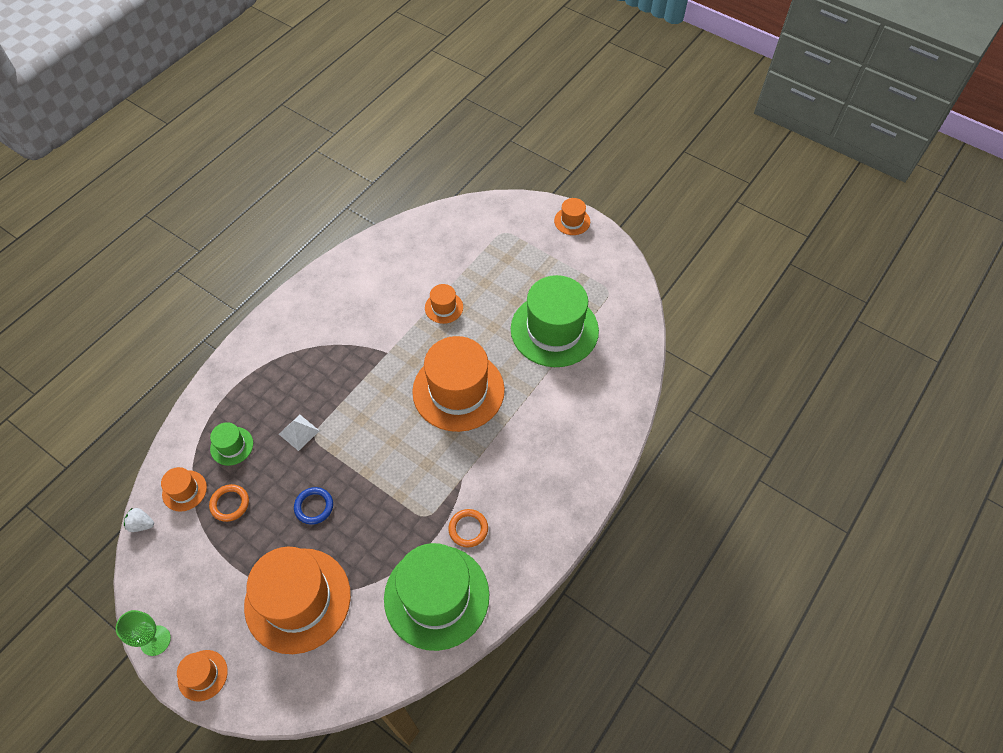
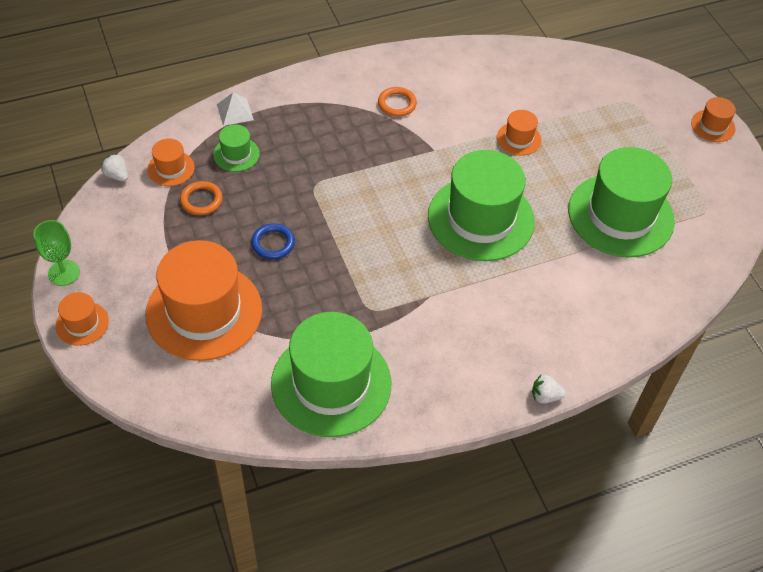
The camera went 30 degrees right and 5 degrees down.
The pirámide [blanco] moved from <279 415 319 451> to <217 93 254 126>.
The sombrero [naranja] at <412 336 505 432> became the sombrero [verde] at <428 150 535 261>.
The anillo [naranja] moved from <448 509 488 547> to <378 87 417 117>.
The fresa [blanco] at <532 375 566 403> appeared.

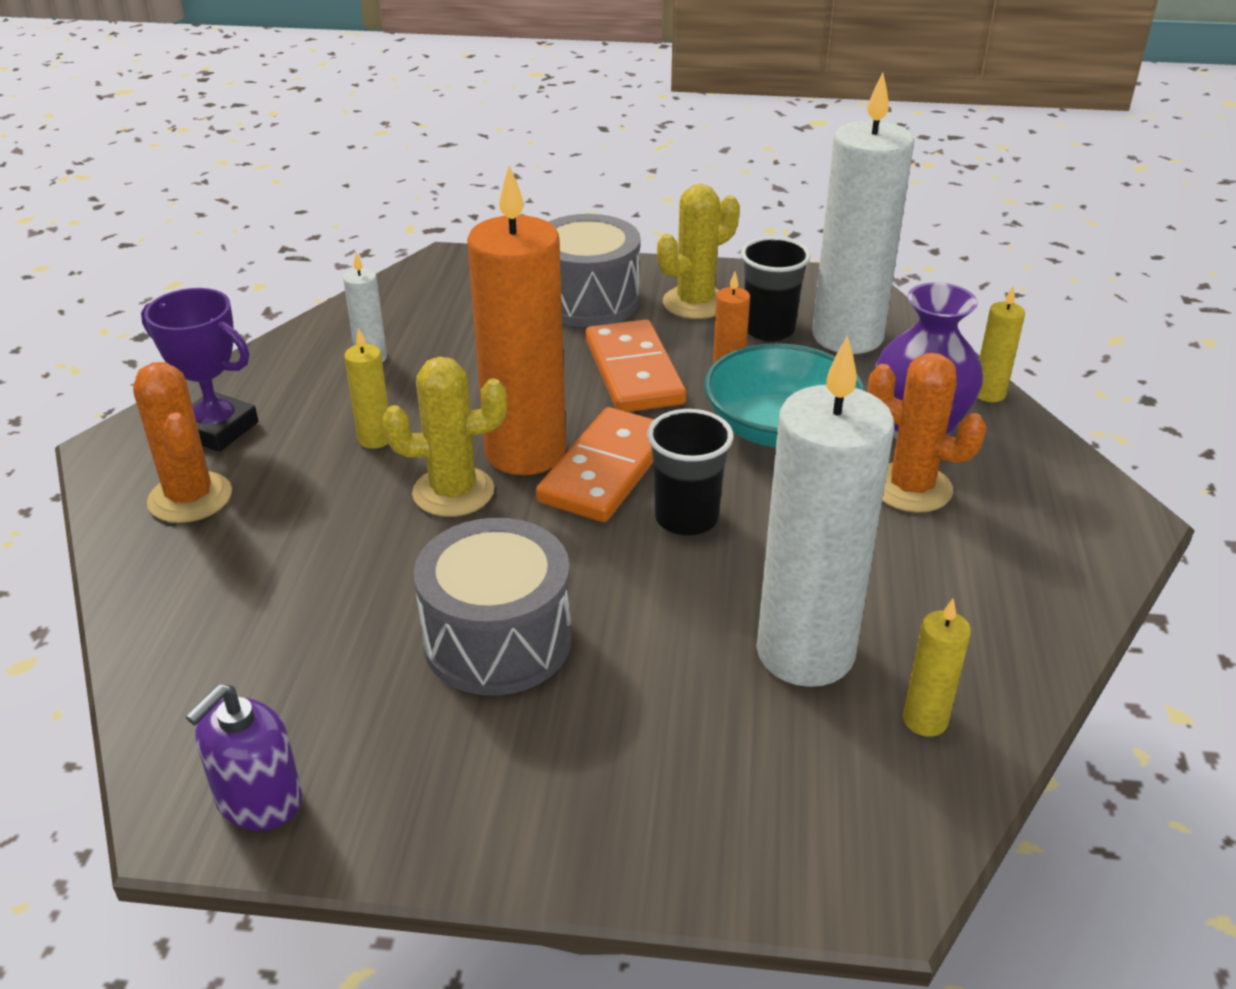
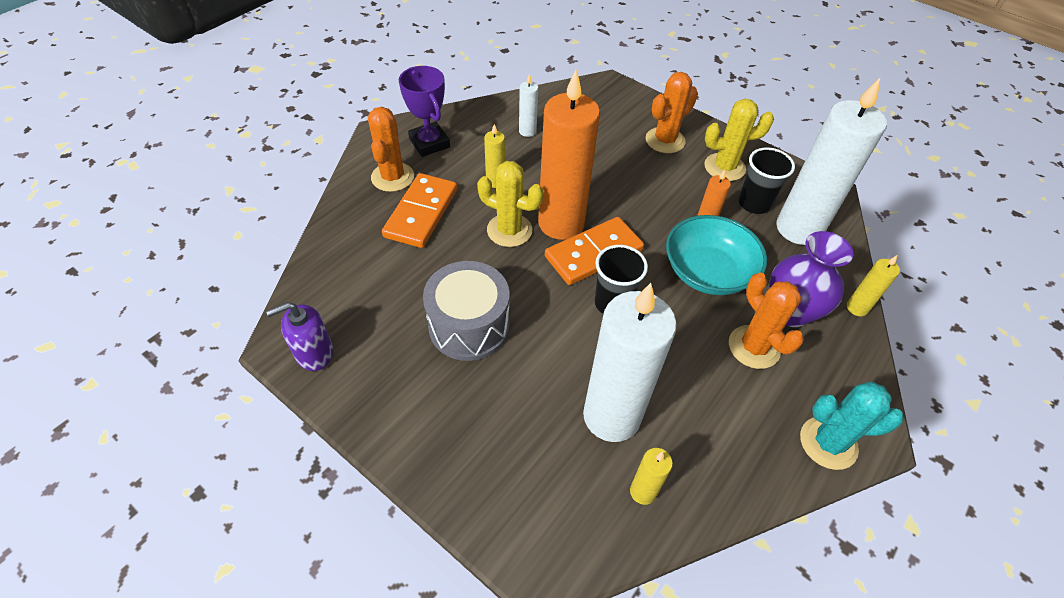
The camera went 30 degrees right and 15 degrees up.
The tambor [gris] at <549 214 641 327> was replaced by the cactus [naranja] at <646 72 698 153>.
The ficha de dominó [naranja] moved from <585 319 686 412> to <382 173 457 248>.
The cactus [turquesa] at <800 381 904 470> appeared.

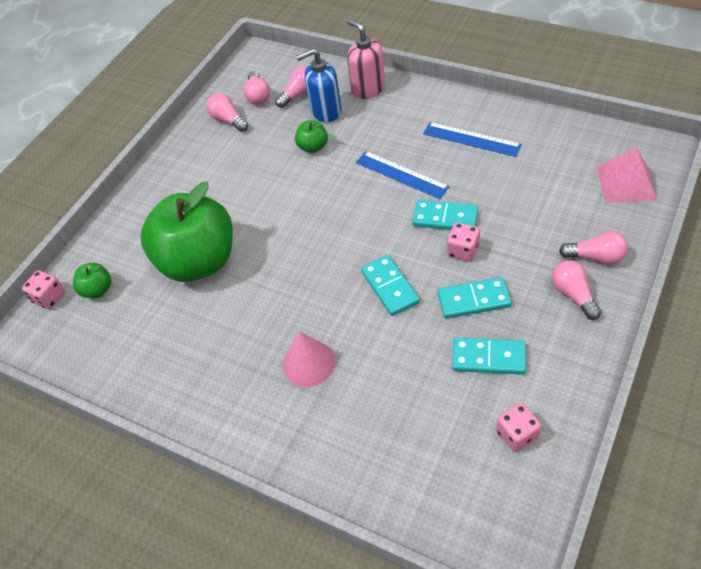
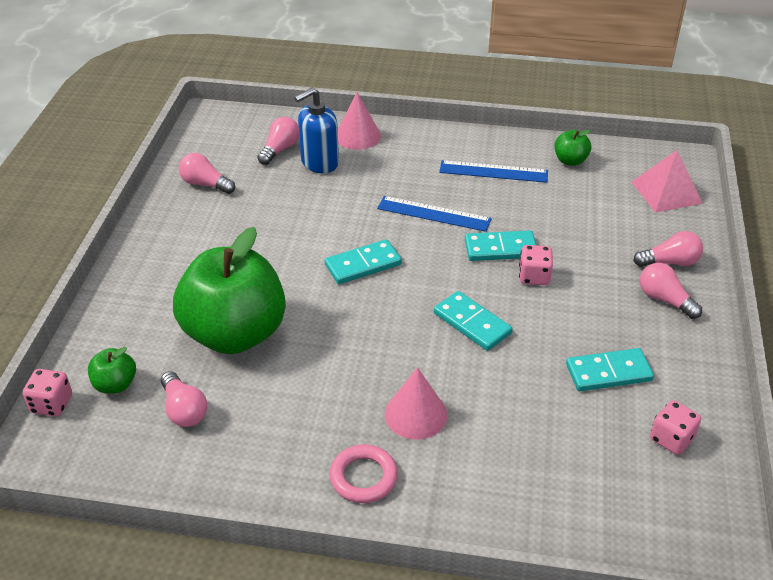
The camera went 25 degrees left and 10 degrees down.
The bombilla [rosa] moved from <244 71 270 105> to <161 371 207 427>.
The manzana [verde] moved from <295 120 328 153> to <554 130 591 166>.
The dispensador de jabón [rosa] at <347 19 385 99> was replaced by the cono [rosa] at <338 92 381 150>.
The ficha de dominó [turquesa] moved from <438 277 511 319> to <325 239 402 284>.
The anillo [rosa] at <330 444 398 503> appeared.

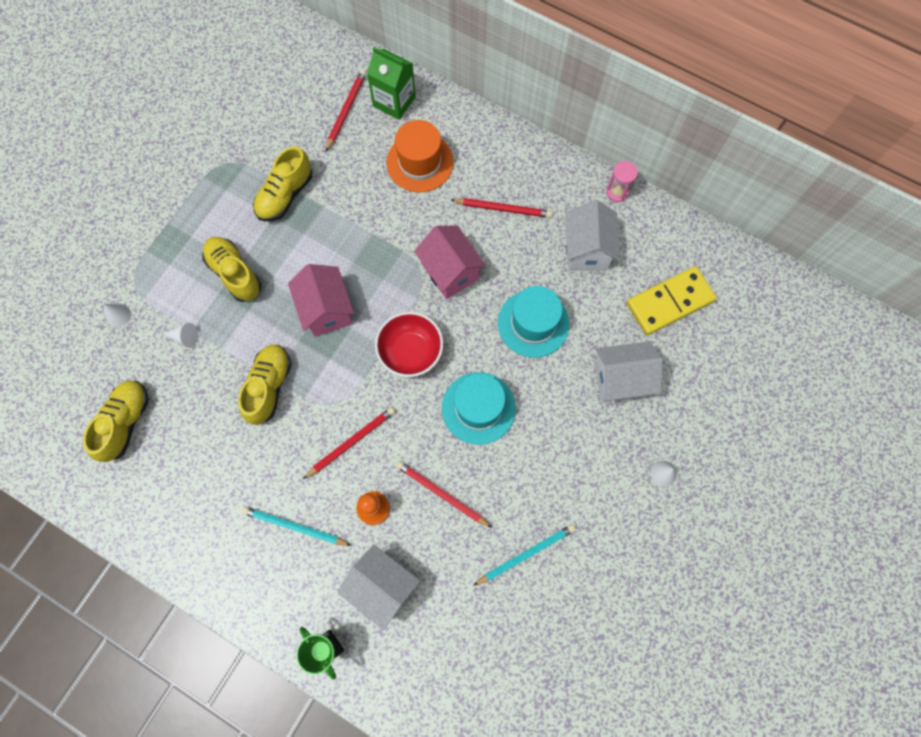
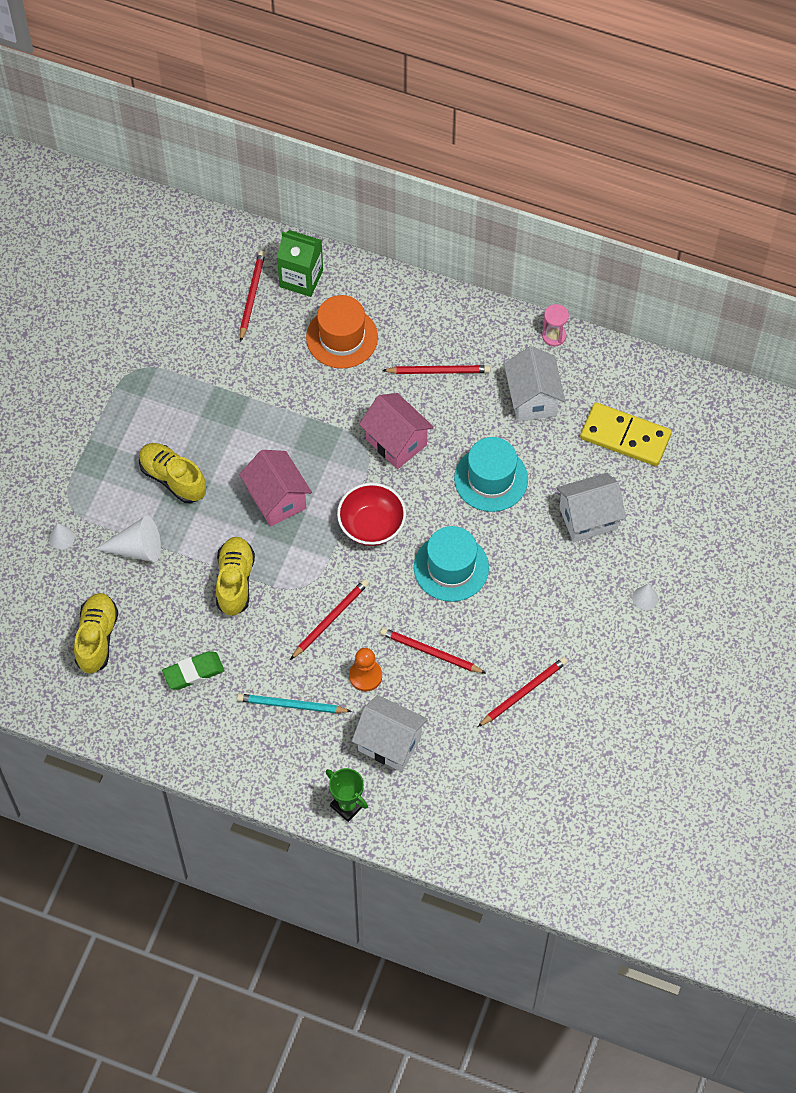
The camera went 10 degrees left and 10 degrees down.
The cono [blanco] at <163 323 198 348> changed to 1.81 times the size.
The zapato [amarillo] at <253 147 312 221> disappeared.
The lápiz [turquesa] at <473 524 576 586> became the lápiz [rojo] at <478 657 568 727>.
The ficha de dominó [amarillo] at <627 266 717 335> turned 60 degrees clockwise.
The goma de borrar [verde] at <162 651 224 690> appeared.

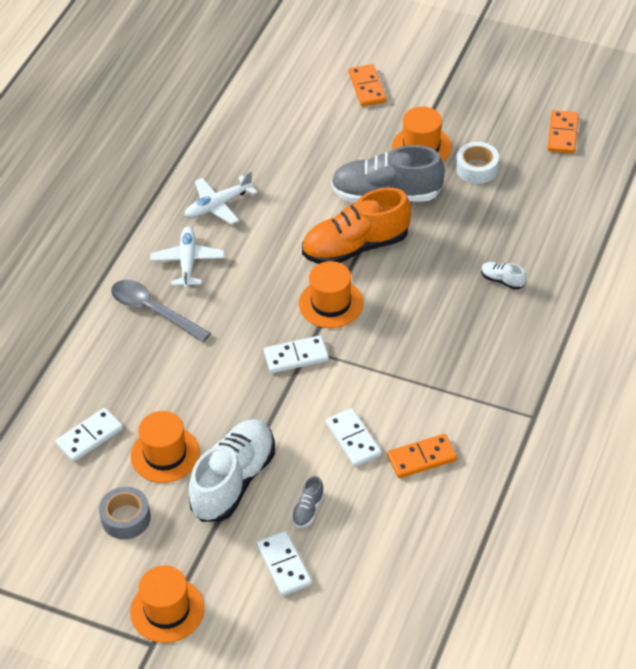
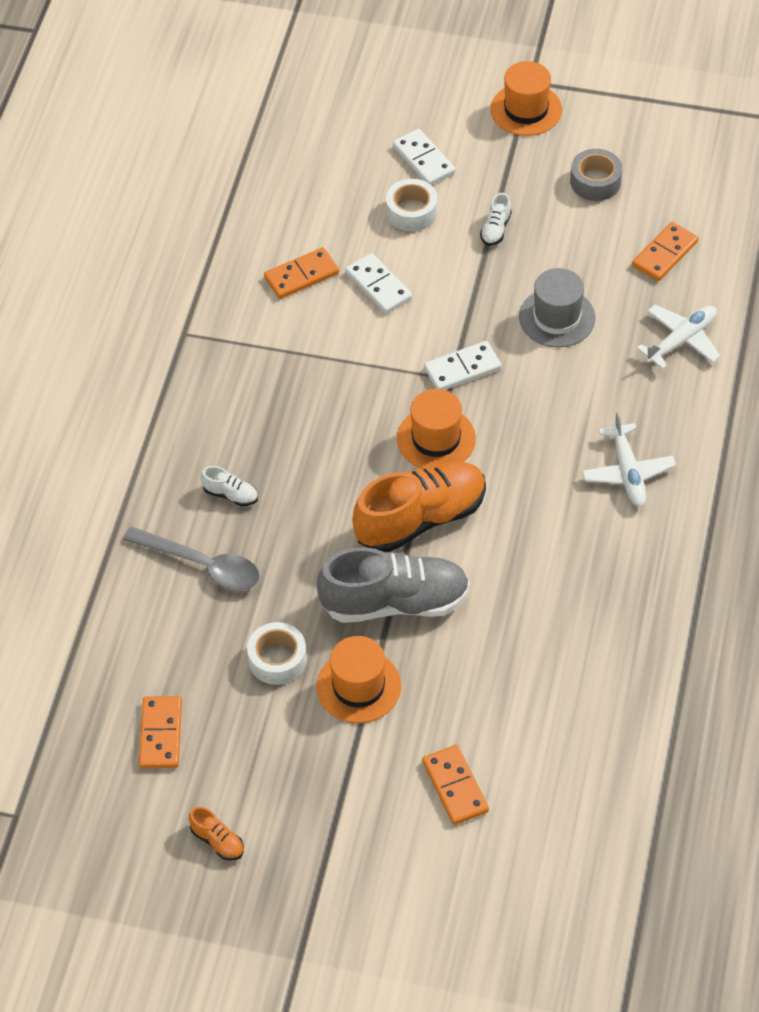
The camera went 170 degrees right and 5 degrees up.
The ficha de dominó [blanco] at <55 408 123 462> became the ficha de dominó [naranja] at <632 222 699 281>.
The cuchara [gris] moved from <111 280 211 342> to <123 526 260 590>.
The sombrero [naranja] at <131 411 200 483> disappeared.
The avión [blanco] moved from <184 171 257 225> to <636 305 721 369>.
The zapato [blanco] at <189 419 275 522> changed to 0.41 times the size.
The zapato [gris] at <291 476 325 528> was replaced by the cinta adhesiva [blanco] at <386 179 437 231>.
The zapato [naranja] at <189 806 244 861> appeared.
The sombrero [gris] at <519 268 595 347> appeared.

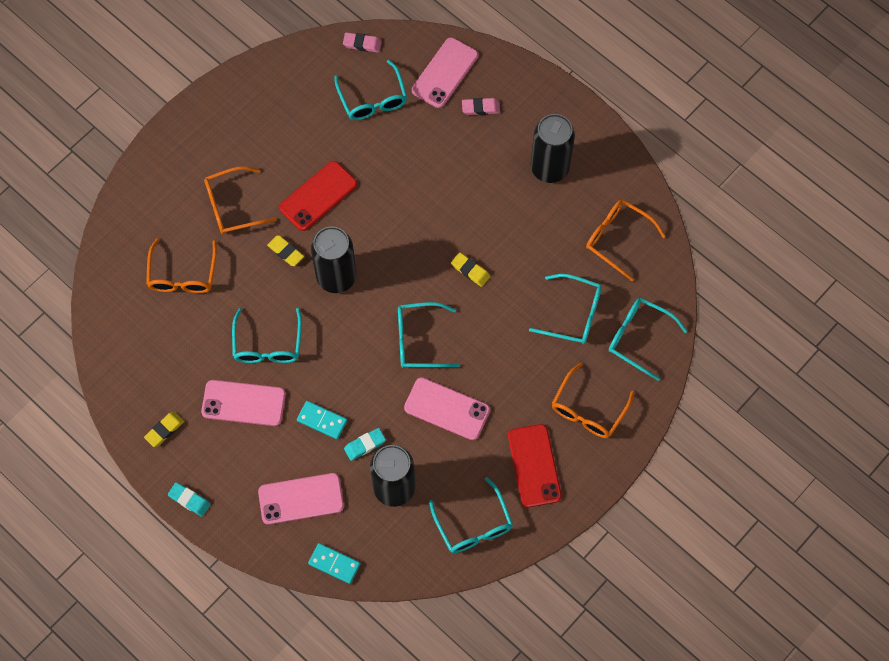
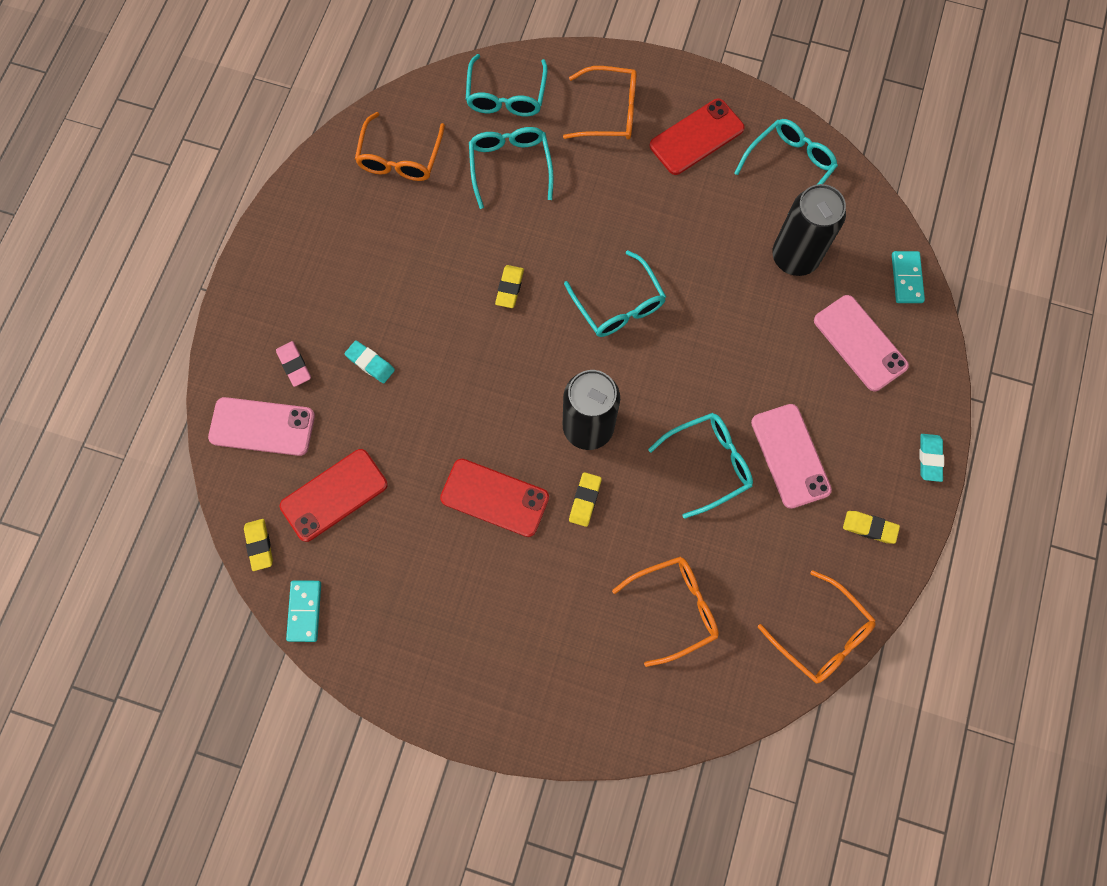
The camera went 115 degrees left and 5 degrees up.
The gafas [naranja] moved from <204 166 277 234> to <758 570 876 684>.
The ficha de dominó [turquesa] moved from <297 401 347 439> to <286 581 321 642>.
The gafas [turquesa] at <334 60 407 120> was replaced by the móvil [rojo] at <280 449 388 542>.
The goma de borrar [rosa] at <343 32 382 53> became the goma de borrar [amarillo] at <244 519 273 571>.
The goma de borrar [turquesa] moved from <344 428 386 461> to <344 340 395 383>.
The móvil [rosa] at <404 377 490 440> disappeared.
The lata [negro] at <531 114 575 183> disappeared.

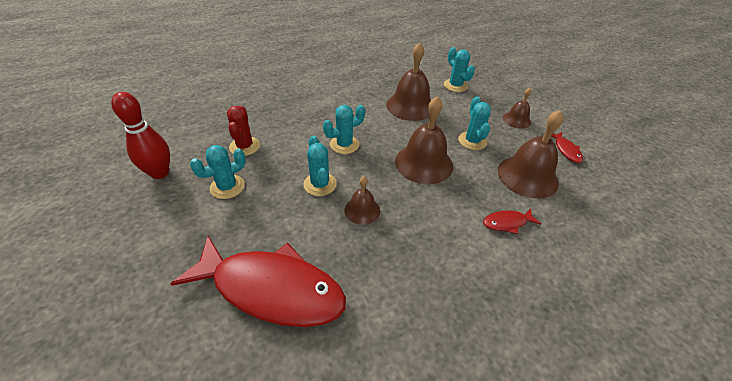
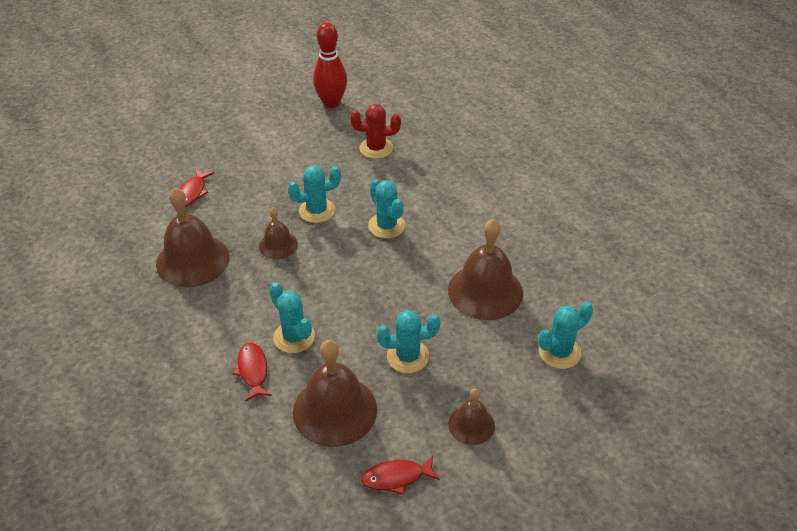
The camera went 90 degrees right and 0 degrees up.
The pez [rojo] at <170 236 346 327> changed to 0.40 times the size.
The cactus [turquesa] moved from <190 145 246 199> to <270 282 315 353>.
The campana [marrón] moved from <395 96 453 184> to <156 188 229 287>.

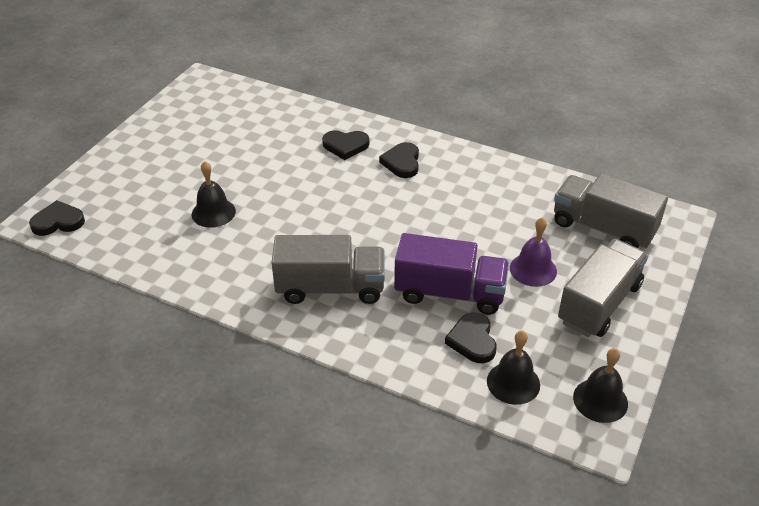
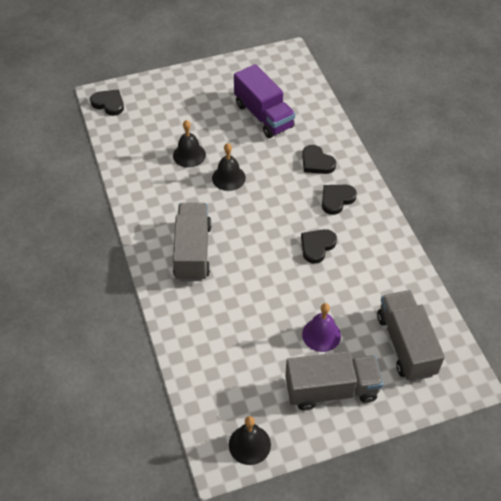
The camera went 45 degrees right and 10 degrees up.
The camión [gris] at <272 235 385 304> turned 135 degrees counterclockwise.
The camión [morado] moved from <394 233 509 315> to <234 64 295 138>.
The corazón [negro] moved from <445 312 496 363> to <301 229 337 264>.
The campana [negro] moved from <487 331 540 405> to <212 143 246 191>.

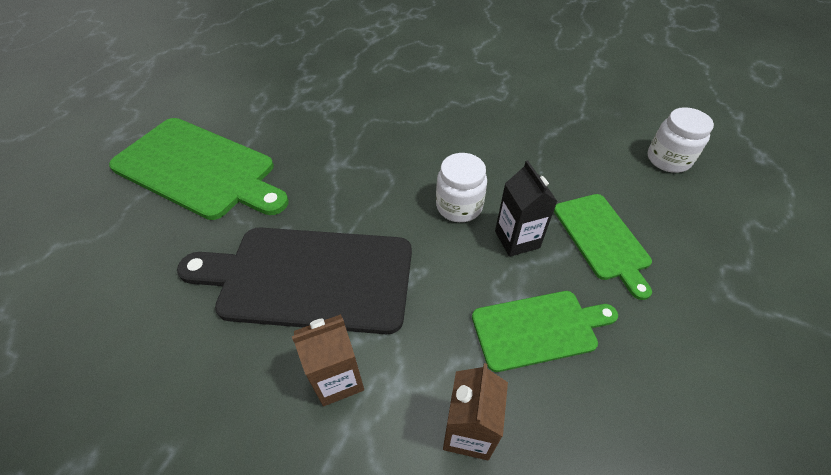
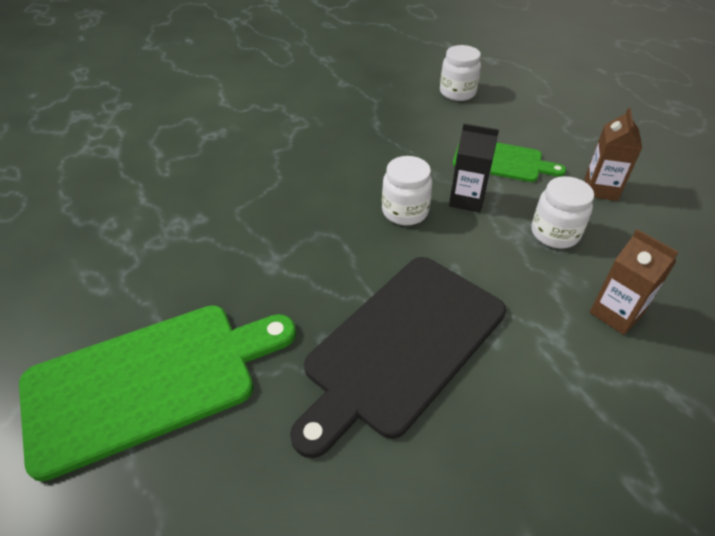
The camera went 55 degrees left and 5 degrees down.
The cartón de leche [marrón] moved from <292 314 364 406> to <585 108 642 201>.
The tabla de cortar [verde] at <472 291 618 372> was replaced by the tarro [blanco] at <531 176 594 248>.

